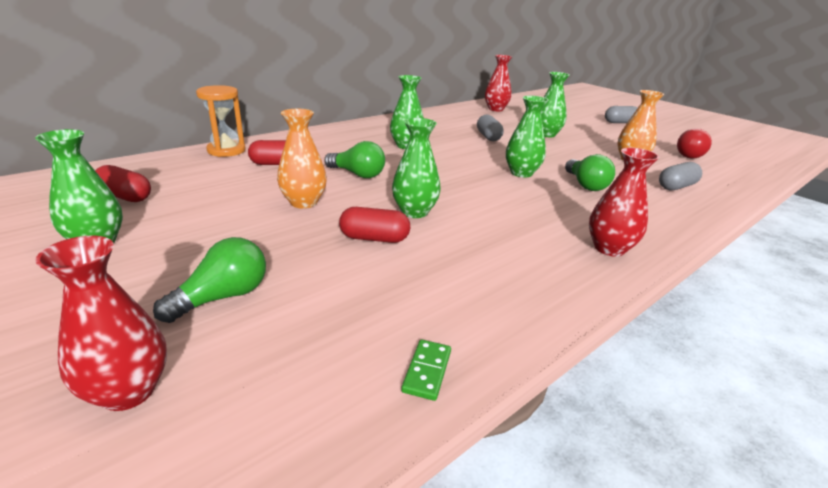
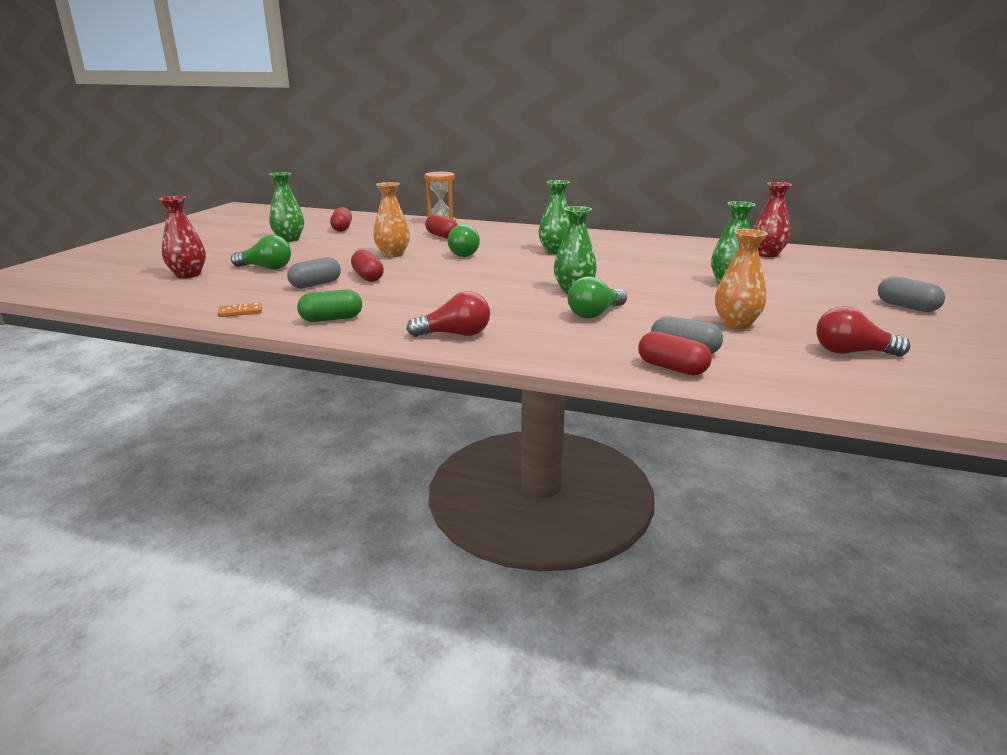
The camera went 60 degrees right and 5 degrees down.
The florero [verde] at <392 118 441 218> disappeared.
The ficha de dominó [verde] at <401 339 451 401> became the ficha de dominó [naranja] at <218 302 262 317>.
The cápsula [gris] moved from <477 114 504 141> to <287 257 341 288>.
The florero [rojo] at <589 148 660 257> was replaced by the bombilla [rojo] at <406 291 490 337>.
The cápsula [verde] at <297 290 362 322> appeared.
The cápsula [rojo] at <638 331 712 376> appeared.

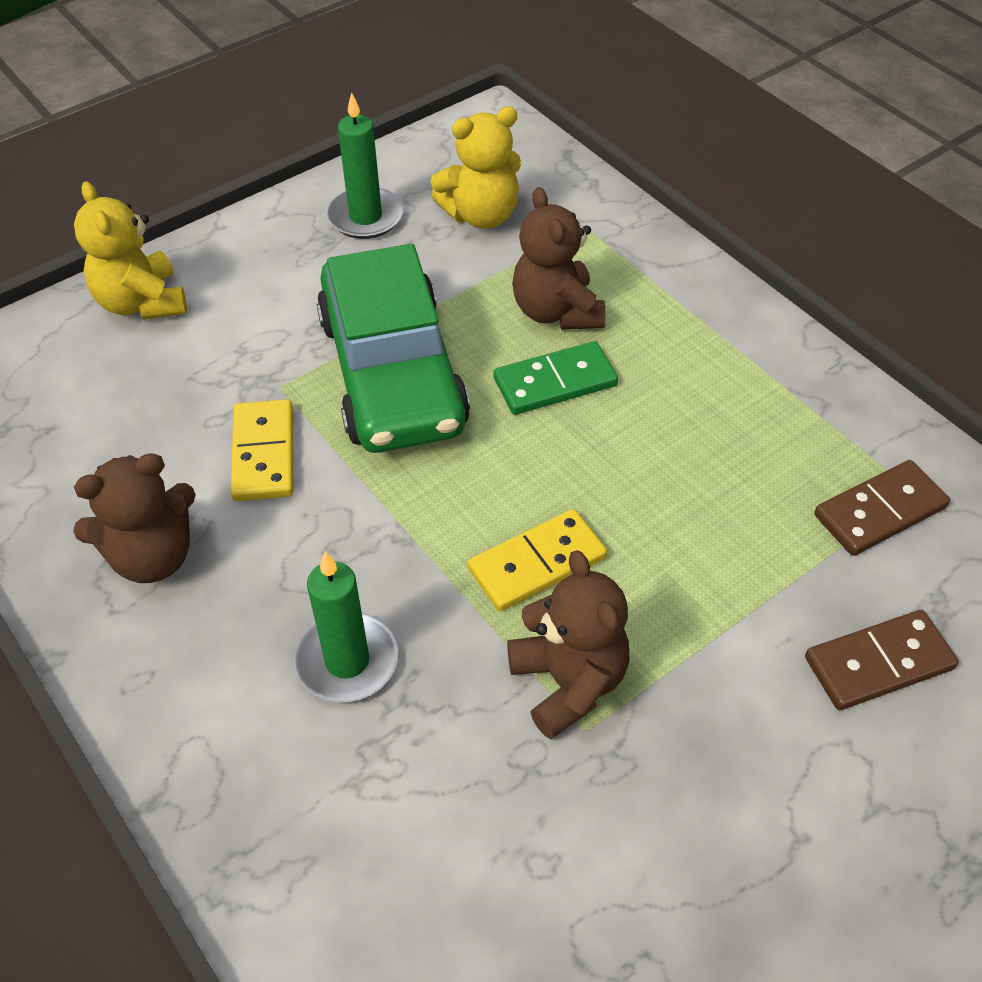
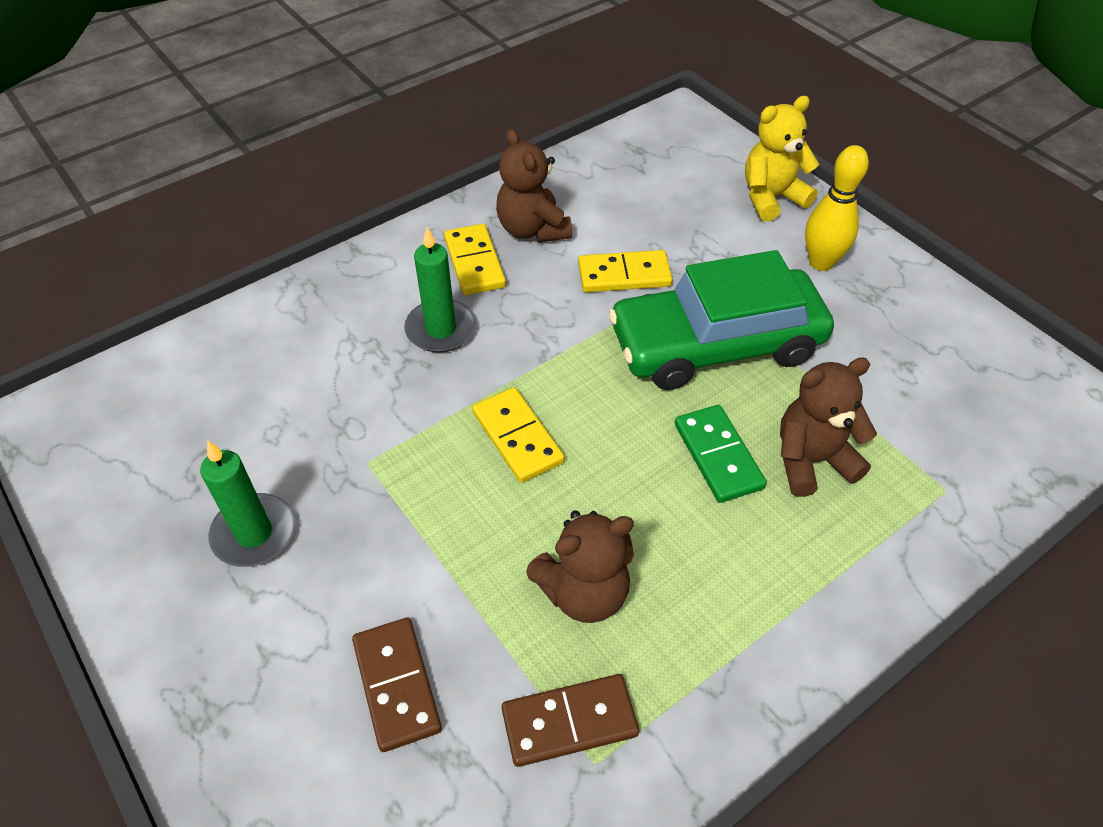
The camera went 90 degrees right and 0 degrees up.
The vela [verde] moved from <327 92 403 239> to <200 441 295 567>.
The osito [amarillo] at <430 107 521 229> disappeared.
The osito [marrón] moved from <507 550 630 739> to <526 510 634 623>.
The ficha de dominó [marrón] at <814 460 950 556> turned 75 degrees counterclockwise.
The ficha de dominó [amarillo] at <444 224 506 295> appeared.
The bolo [amarillo] at <805 145 869 271> appeared.

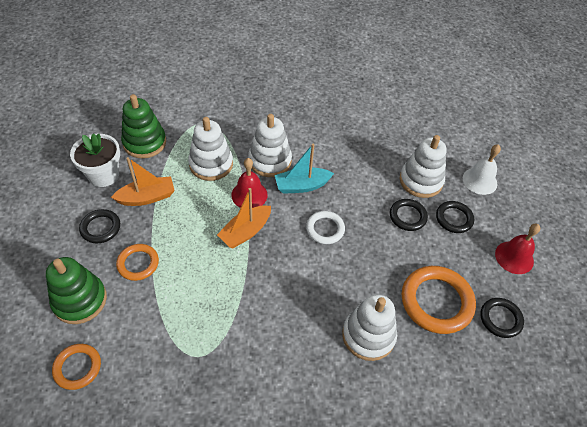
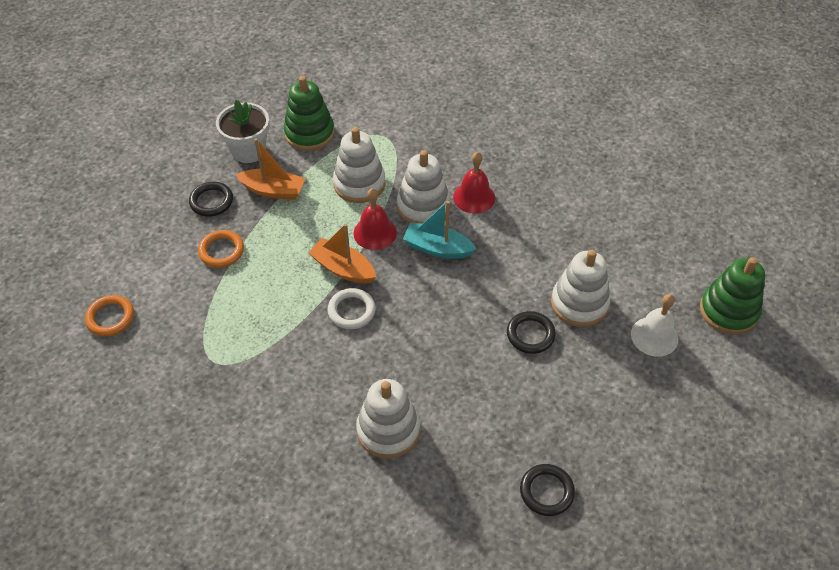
The camera went 35 degrees right and 0 degrees up.
The juguete apilable [verde] moved from <46 257 107 324> to <700 257 765 335>.
The barco [naranja] at <217 188 271 249> turned 45 degrees clockwise.
The anillo [blanco] moved from <306 211 345 244> to <328 288 376 329>.
The anillo [naranja] at <402 266 476 334> disappeared.
The anillo [negro] at <436 201 474 233> disappeared.
The campana [rojo] moved from <495 224 540 274> to <453 152 495 214>.

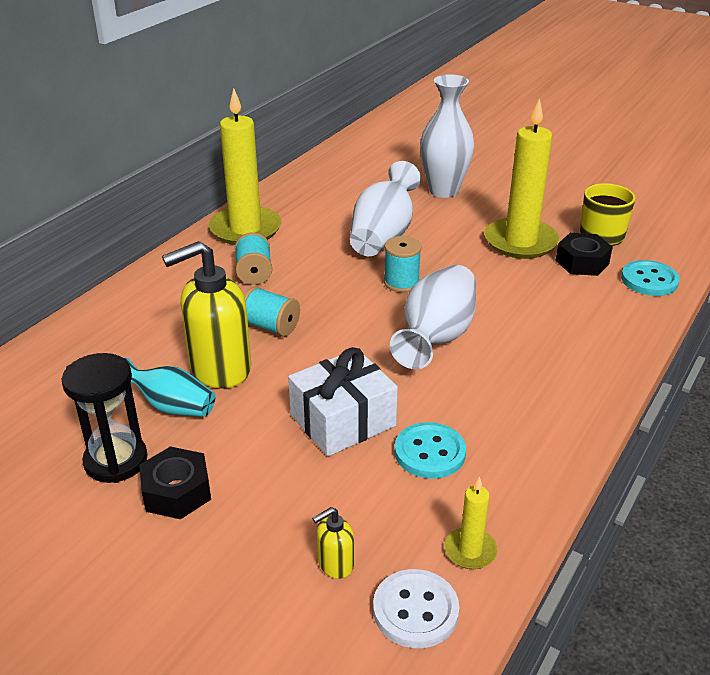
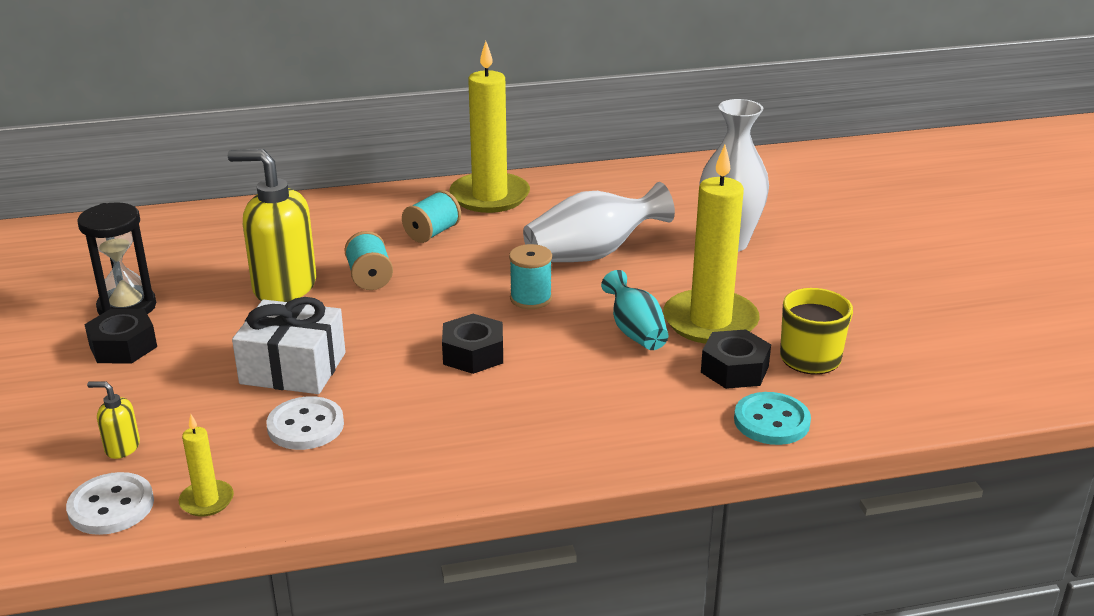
The camera went 45 degrees right and 5 degrees down.
The florero [turquesa] moved from <125 358 216 417> to <601 270 668 350>.
The florero [blanco] at <390 265 476 369> was replaced by the tuerca [negro] at <442 314 503 374>.
The botón [turquesa] at <395 422 466 479> became the botón [blanco] at <266 396 344 450>.

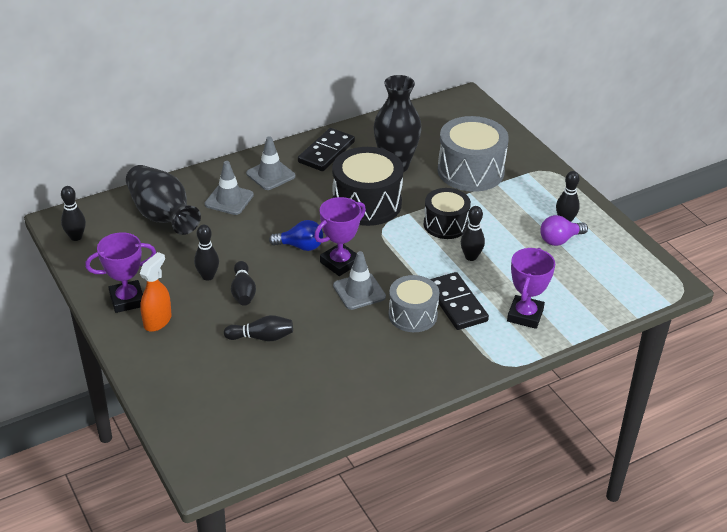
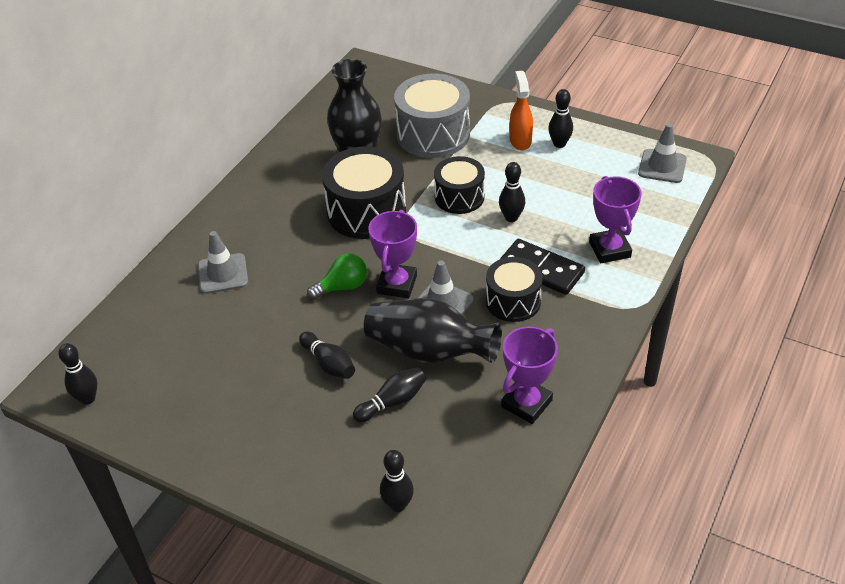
The camera went 30 degrees left and 5 degrees up.
The trofeo [morado] moved from <85 232 156 313> to <501 326 558 424>.
The florero [negro] moved from <126 165 201 235> to <364 298 502 363>.
The pulverizador [naranja] moved from <140 252 171 332> to <509 71 533 150>.
The bolo [negro] moved from <194 225 219 281> to <380 450 414 512>.
The cono de tráfico [gris] moved from <246 136 295 190> to <638 123 687 183>.
The bombilla [azul] at <269 220 323 251> became the bombilla [verde] at <307 254 367 300>.
The ficha de dominó [negro] at <298 128 355 171> disappeared.
The tambor [gris] at <388 275 439 332> became the tambor [negro] at <486 257 543 322>.
The bombilla [morado] at <540 215 588 246> disappeared.

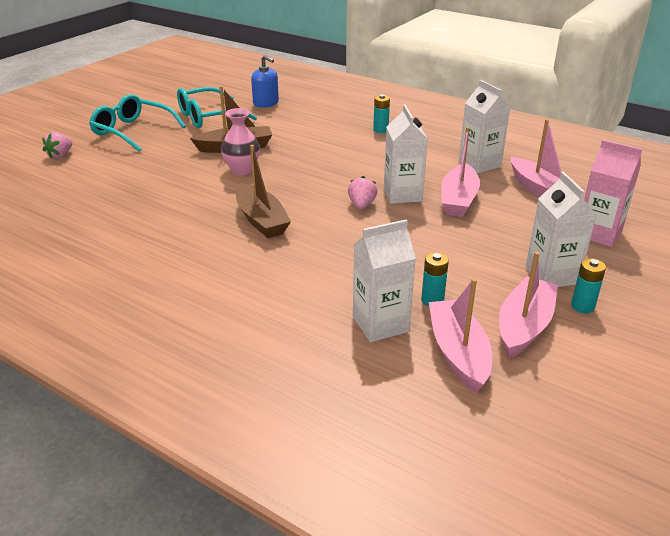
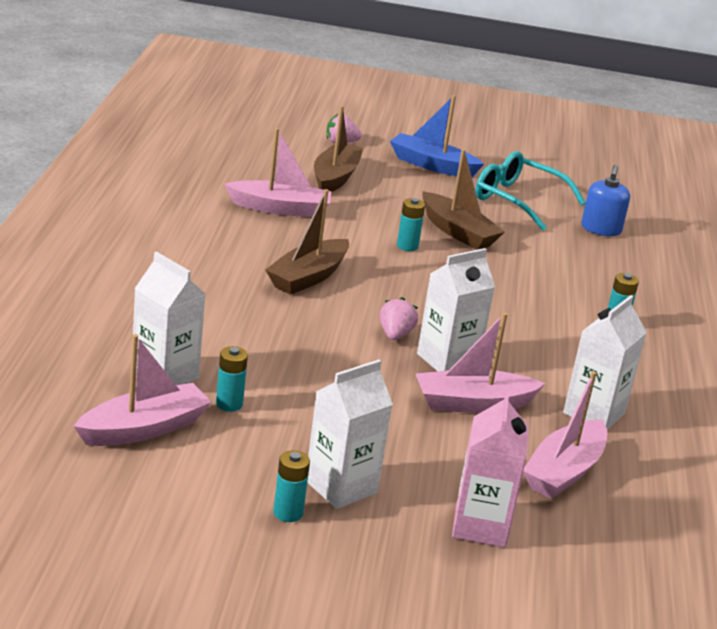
The camera went 60 degrees right and 5 degrees down.
The gafas [turquesa] at <89 94 186 152> was replaced by the barco [azul] at <390 95 484 178>.
The florero [rosa] at <221 108 260 175> was replaced by the pila [turquesa] at <397 198 425 251>.
The fresa [rosa] at <348 176 377 209> turned 60 degrees counterclockwise.
The barco [rosa] moved from <499 252 558 358> to <225 128 332 217>.
The barco [marrón] at <314 105 364 192> appeared.

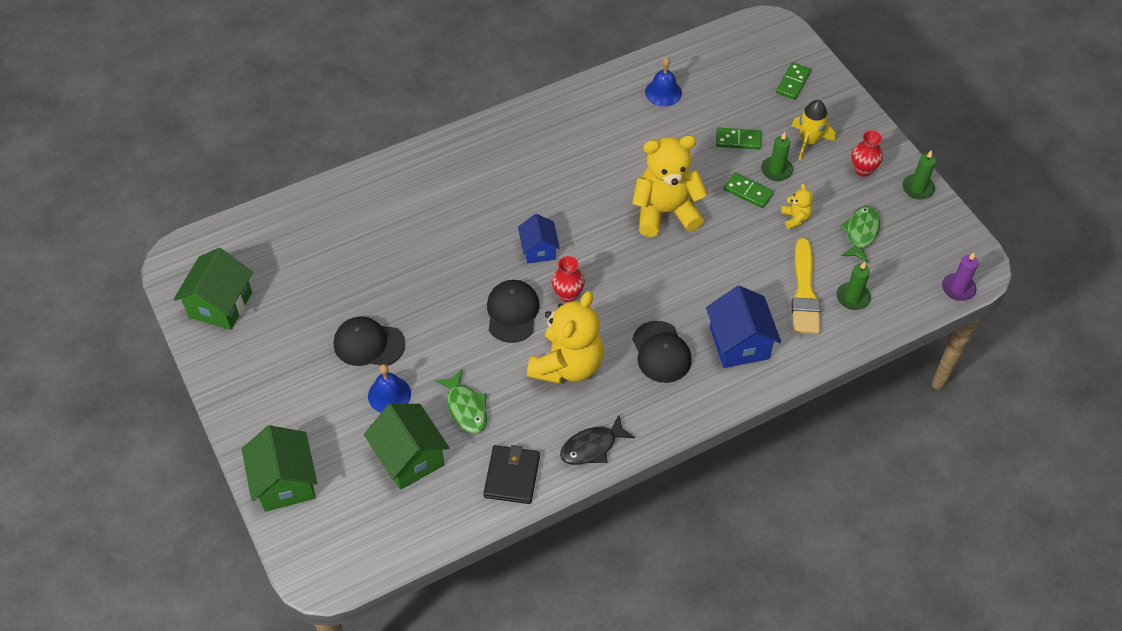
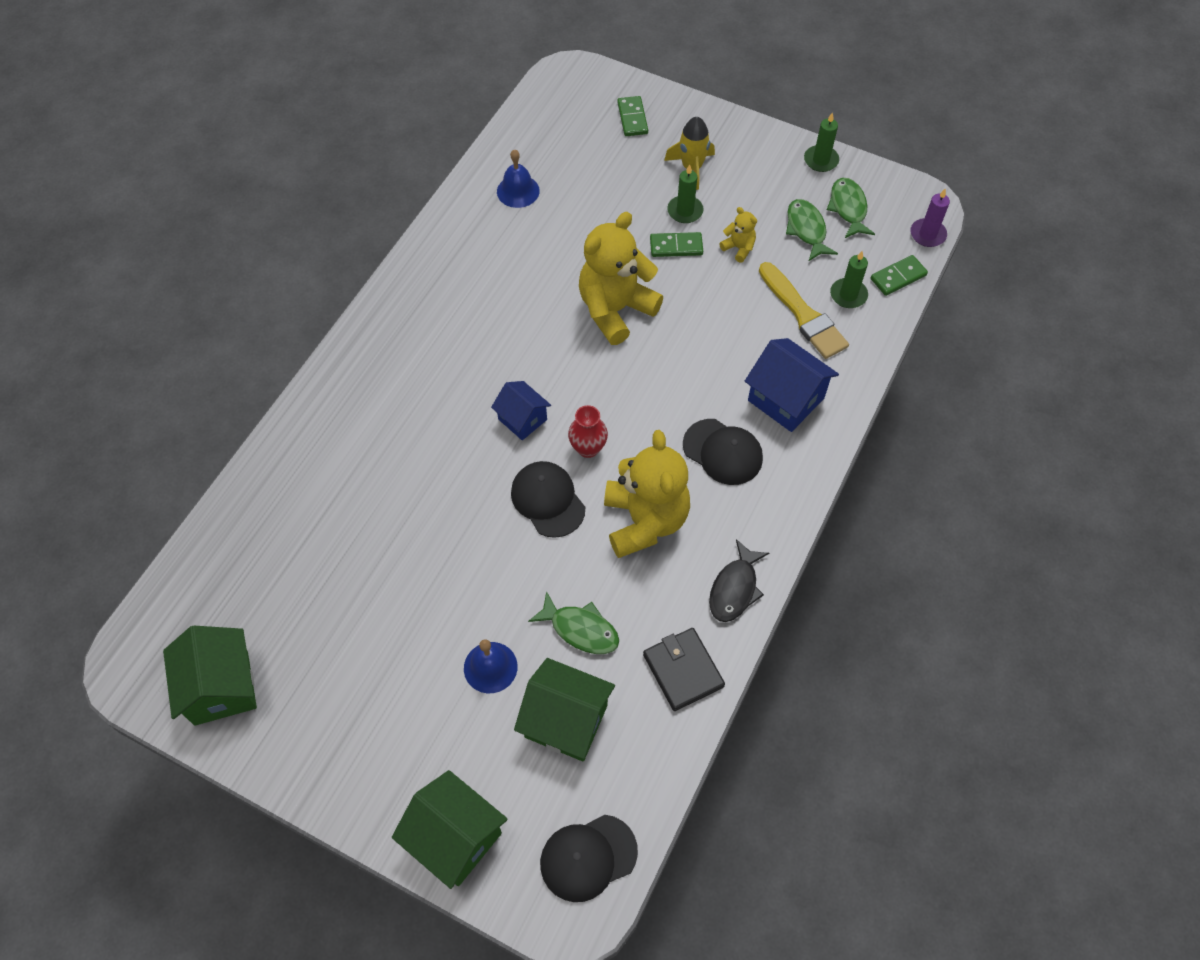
The camera went 35 degrees left and 5 degrees up.
The gorra [negro] moved from <334 317 405 366> to <540 815 638 902>.
The ficha de dominó [verde] moved from <716 128 761 150> to <871 255 928 296>.
The florero [rojo] at <851 130 883 177> disappeared.
The pez [verde] at <827 178 875 238> appeared.

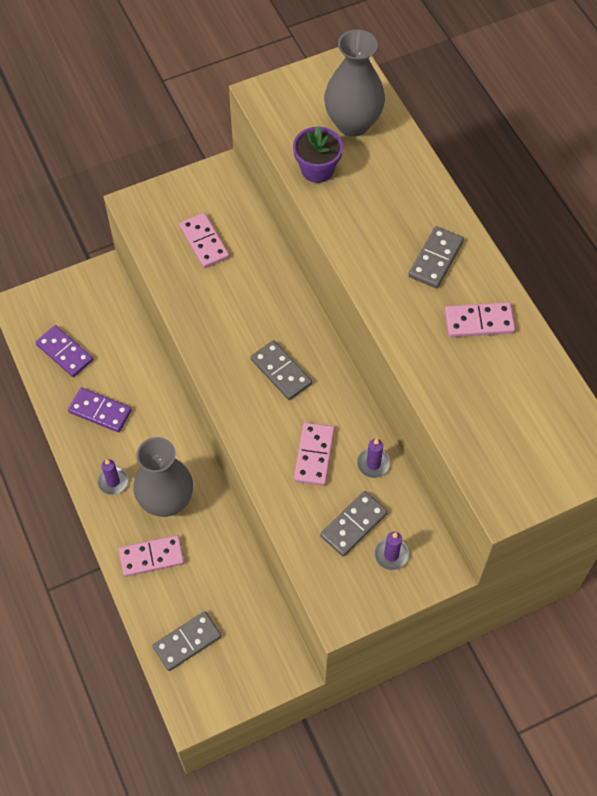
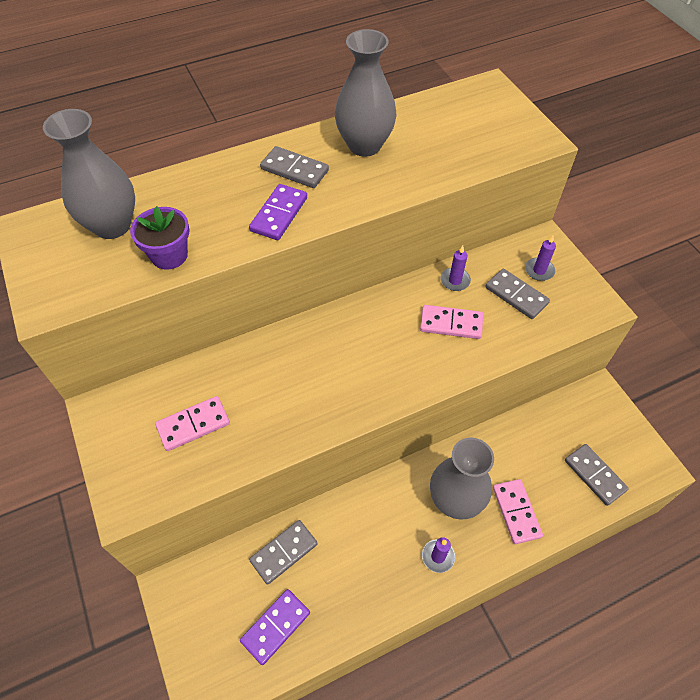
The camera went 90 degrees left and 5 degrees down.
The ficha de dominó [morado] moved from <68 388 132 432> to <249 184 307 240>.
The ficha de dominó [gris] moved from <251 340 312 400> to <249 520 318 585>.
The ficha de dominó [rosa] at <444 302 516 337> was replaced by the florero [gris] at <335 29 397 157>.

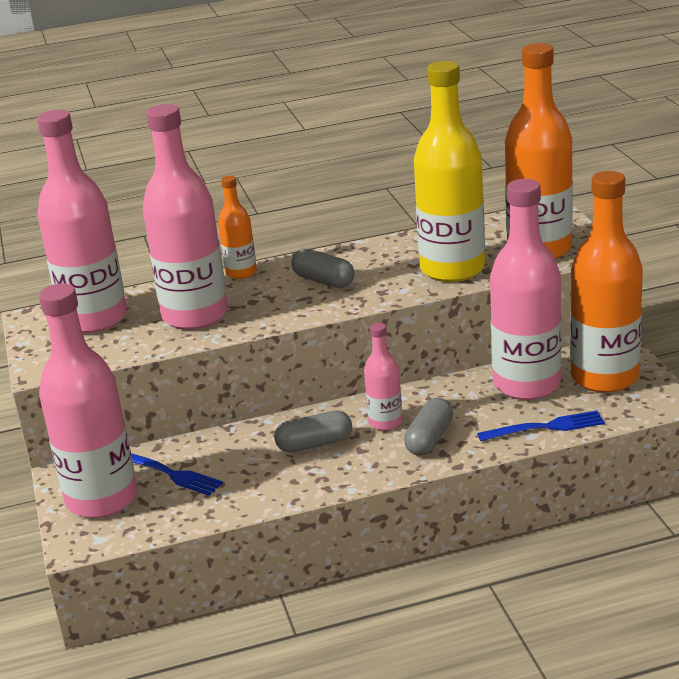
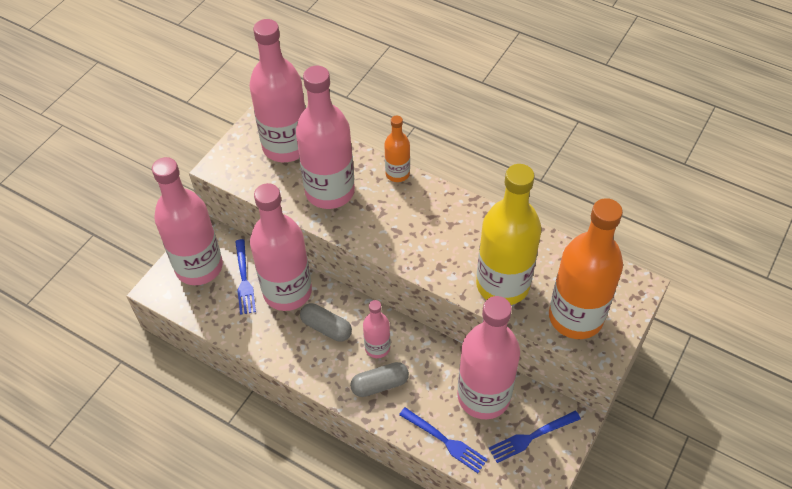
The camera went 45 degrees right and 25 degrees up.
The cápsula [gris] at <291 249 354 288> disappeared.
The botella [naranja] at <570 171 643 393> was replaced by the tenedor [azul] at <489 411 581 463>.
The botella [rosa] at <250 183 312 311> appeared.

